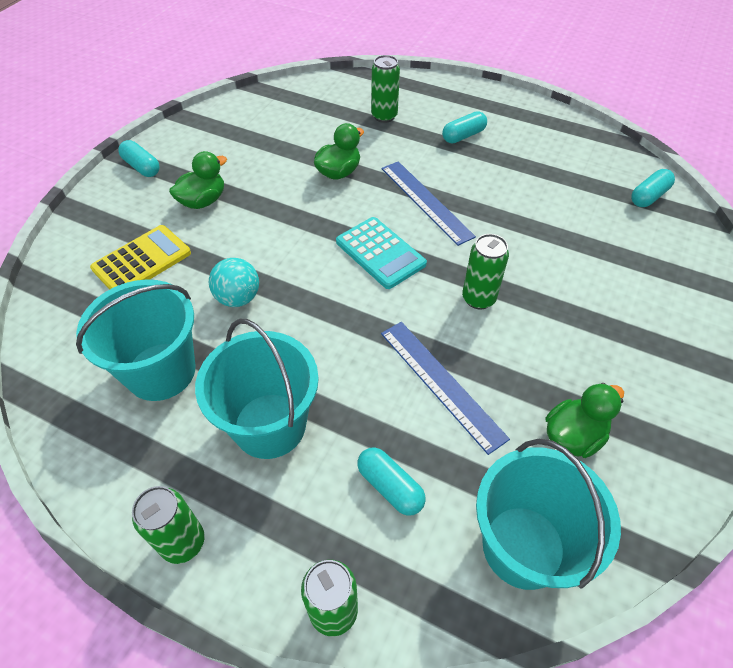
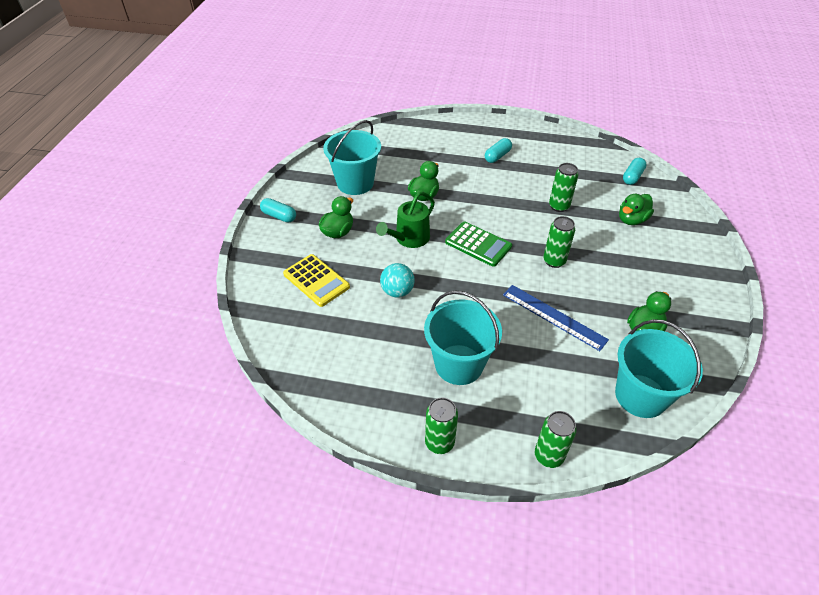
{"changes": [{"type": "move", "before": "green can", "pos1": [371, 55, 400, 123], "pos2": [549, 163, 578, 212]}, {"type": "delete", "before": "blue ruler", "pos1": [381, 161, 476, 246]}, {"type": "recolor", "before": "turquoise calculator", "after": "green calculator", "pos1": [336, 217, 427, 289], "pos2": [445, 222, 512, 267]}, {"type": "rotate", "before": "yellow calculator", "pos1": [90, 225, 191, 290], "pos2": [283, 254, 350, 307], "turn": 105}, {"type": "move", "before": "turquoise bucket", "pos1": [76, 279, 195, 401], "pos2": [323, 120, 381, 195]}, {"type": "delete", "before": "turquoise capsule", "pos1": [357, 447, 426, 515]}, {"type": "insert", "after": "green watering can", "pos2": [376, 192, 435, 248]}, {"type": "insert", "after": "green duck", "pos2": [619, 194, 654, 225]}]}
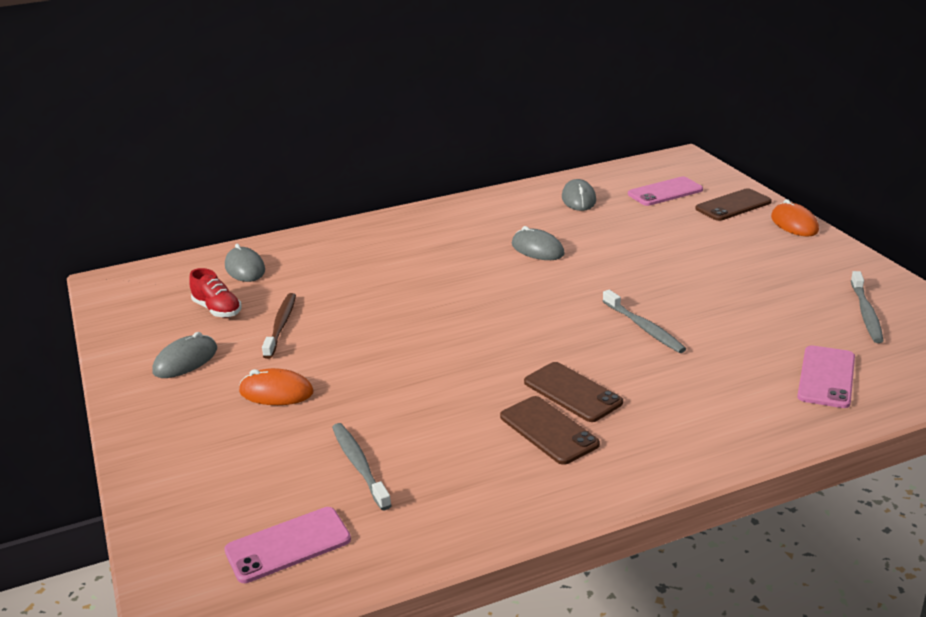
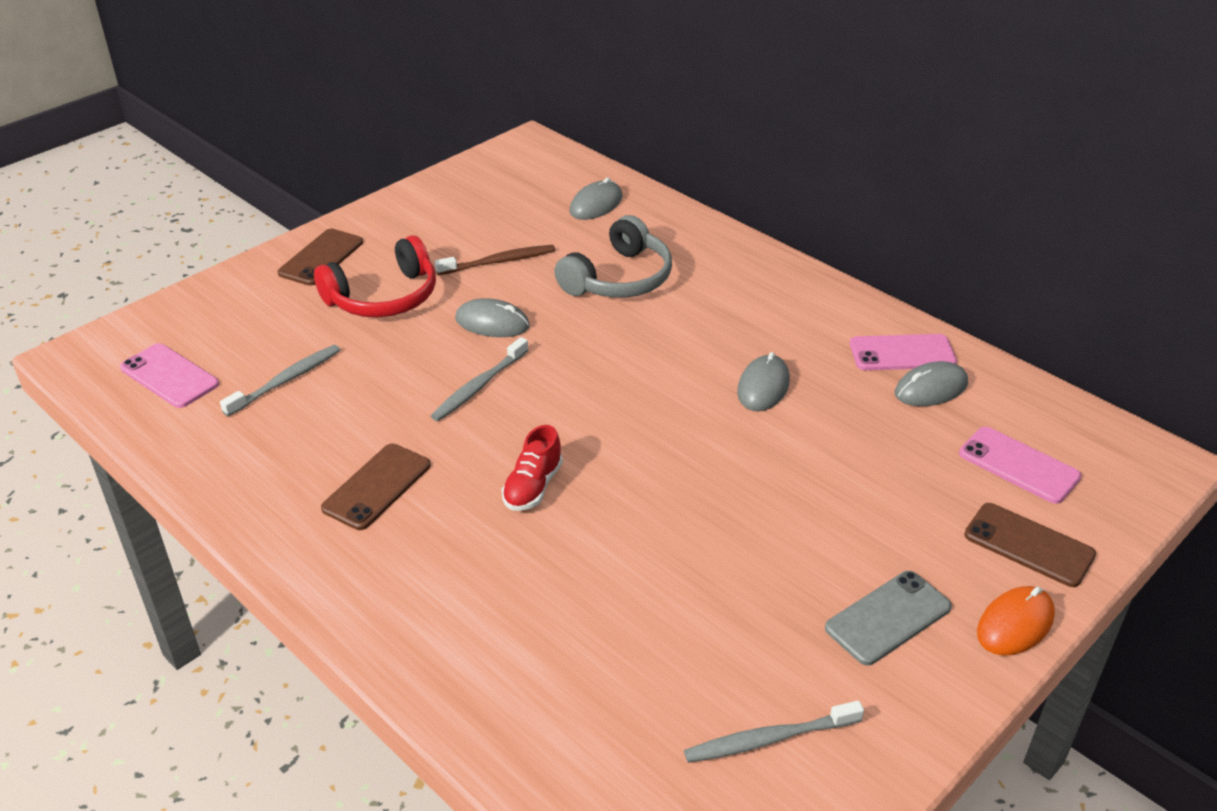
{"changes": [{"type": "move", "before": "red shoe", "pos1": [189, 268, 242, 318], "pos2": [502, 425, 563, 511]}, {"type": "move", "before": "grey toothbrush", "pos1": [603, 290, 686, 353], "pos2": [431, 337, 528, 421]}, {"type": "move", "before": "grey mouse", "pos1": [153, 332, 217, 378], "pos2": [455, 298, 530, 337]}, {"type": "move", "before": "pink phone", "pos1": [797, 345, 855, 408], "pos2": [850, 334, 957, 370]}, {"type": "move", "before": "brown phone", "pos1": [524, 362, 623, 422], "pos2": [278, 229, 363, 286]}, {"type": "replace", "before": "orange mouse", "after": "red headphones", "pos1": [239, 368, 314, 405], "pos2": [314, 235, 436, 317]}, {"type": "insert", "after": "grey headphones", "pos2": [554, 215, 672, 298]}, {"type": "insert", "after": "grey phone", "pos2": [825, 571, 952, 665]}]}
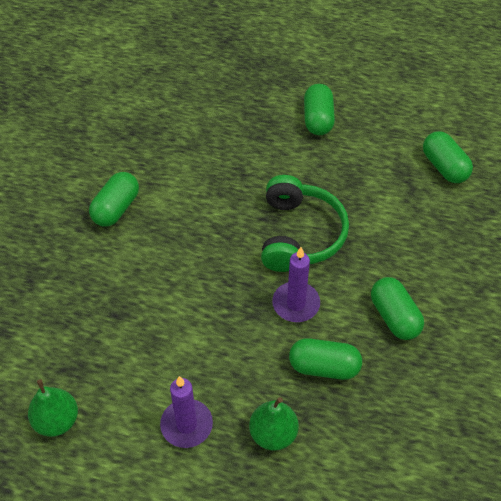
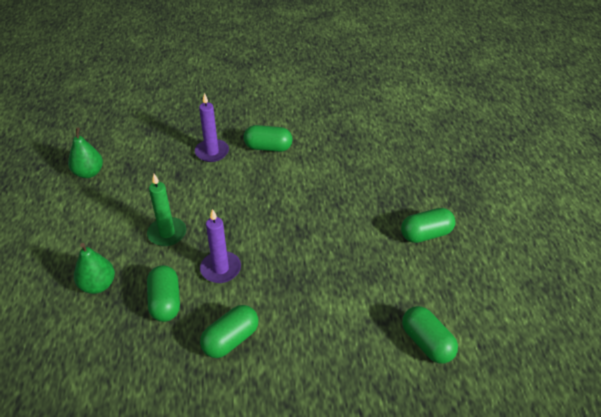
{"changes": [{"type": "rotate", "before": "green capsule", "pos1": [423, 131, 473, 183], "pos2": [402, 306, 458, 364], "turn": -75}, {"type": "delete", "before": "green headphones", "pos1": [261, 175, 349, 272]}, {"type": "move", "before": "purple candle", "pos1": [160, 376, 213, 448], "pos2": [195, 93, 229, 162]}, {"type": "insert", "after": "green candle", "pos2": [147, 174, 186, 246]}]}
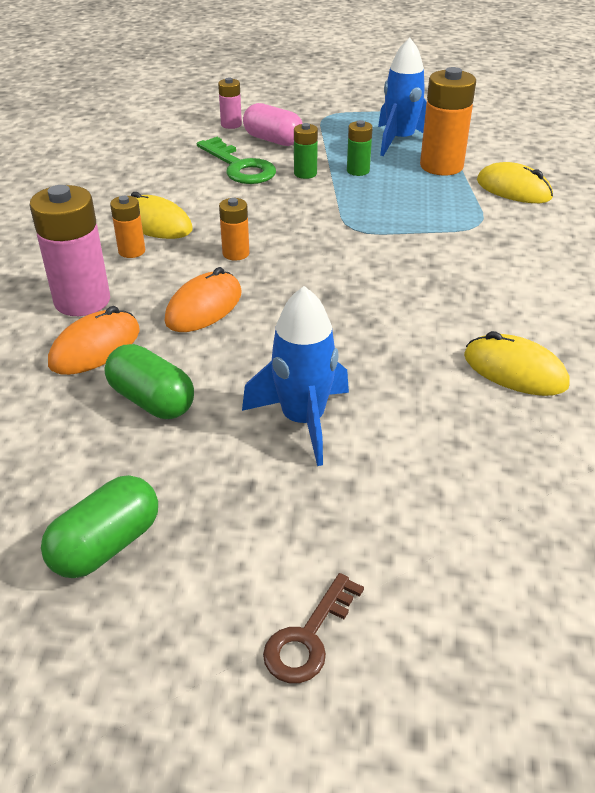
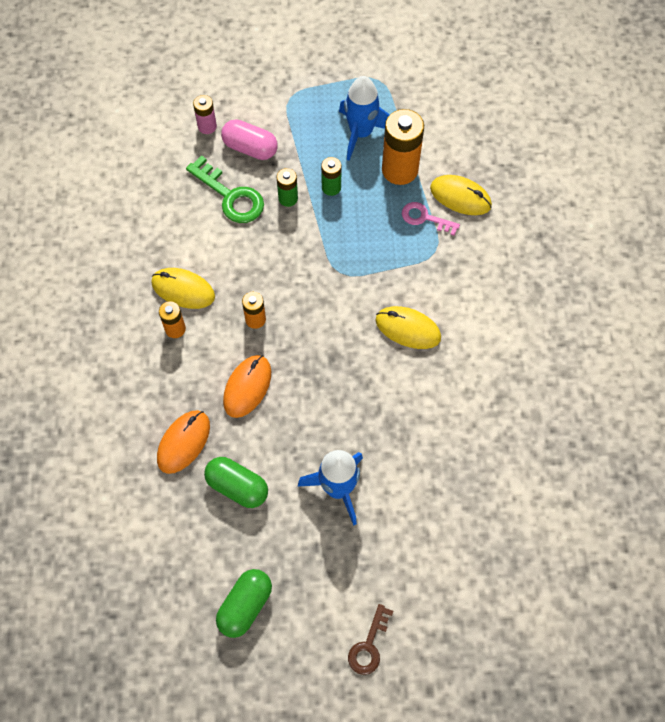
{"changes": [{"type": "delete", "before": "pink battery", "pos1": [30, 185, 110, 316]}, {"type": "move", "before": "yellow mouse", "pos1": [464, 331, 570, 396], "pos2": [376, 306, 441, 349]}, {"type": "insert", "after": "pink key", "pos2": [402, 202, 460, 236]}]}
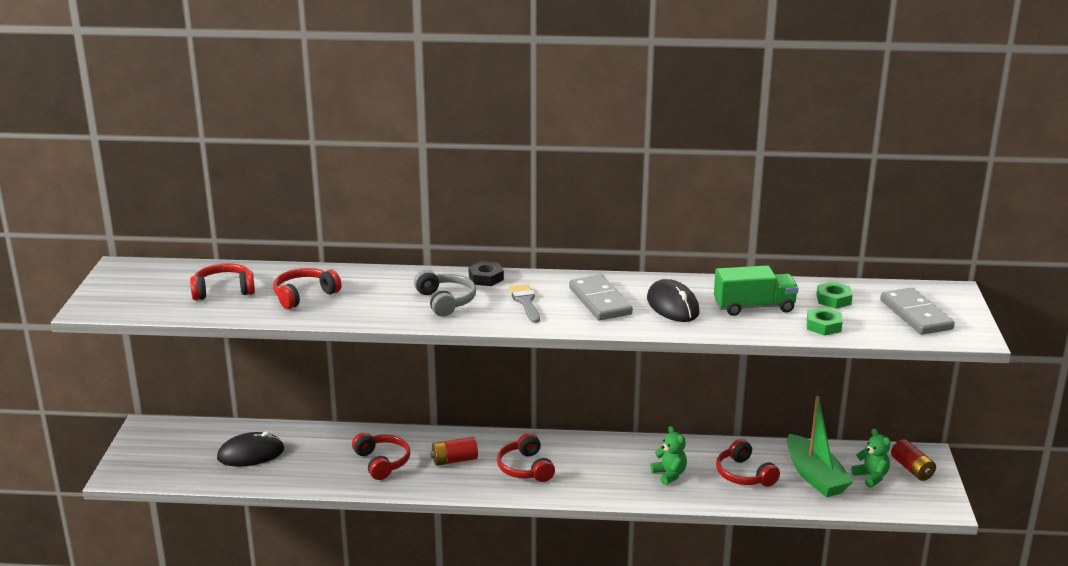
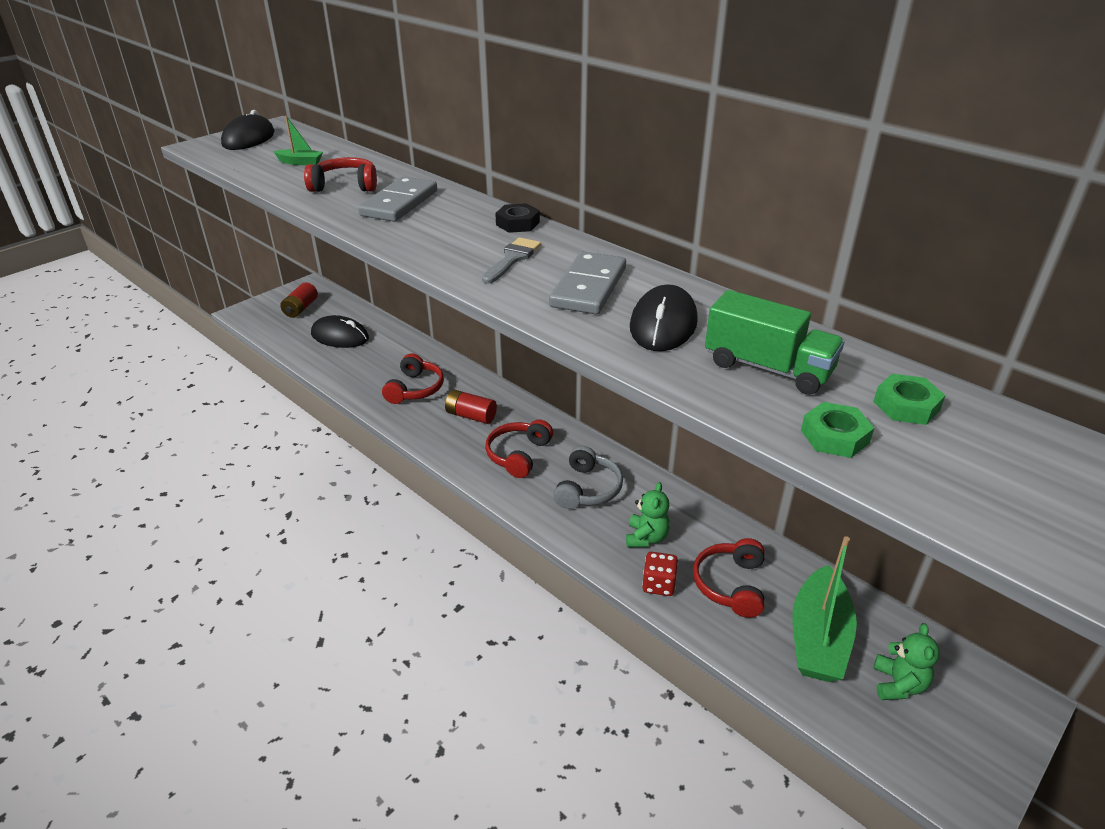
{"changes": [{"type": "replace", "before": "red headphones", "after": "green boat", "pos1": [190, 263, 255, 300], "pos2": [273, 116, 323, 165]}, {"type": "move", "before": "grey headphones", "pos1": [414, 270, 476, 317], "pos2": [553, 445, 623, 509]}, {"type": "move", "before": "grey domino", "pos1": [880, 288, 955, 335], "pos2": [358, 177, 437, 222]}, {"type": "move", "before": "red battery", "pos1": [891, 439, 936, 481], "pos2": [280, 282, 318, 318]}, {"type": "insert", "after": "black mouse", "pos2": [221, 110, 275, 150]}, {"type": "insert", "after": "red dice", "pos2": [642, 552, 678, 596]}]}
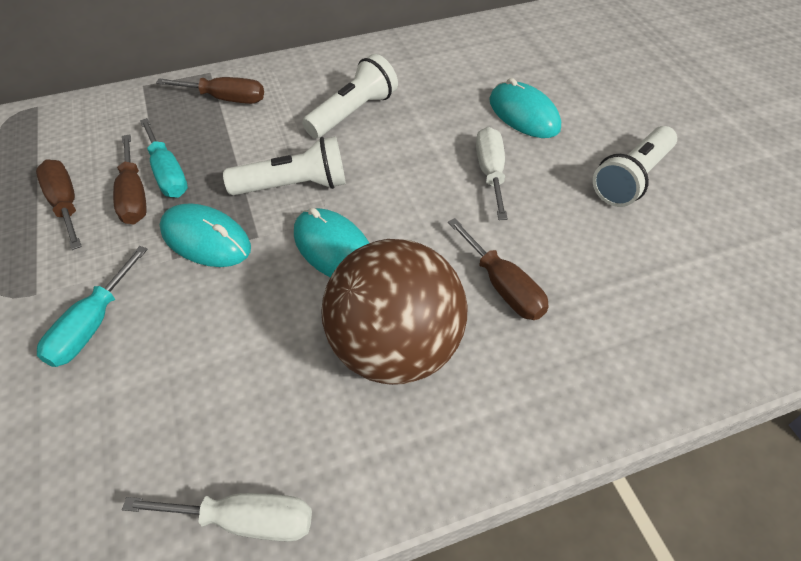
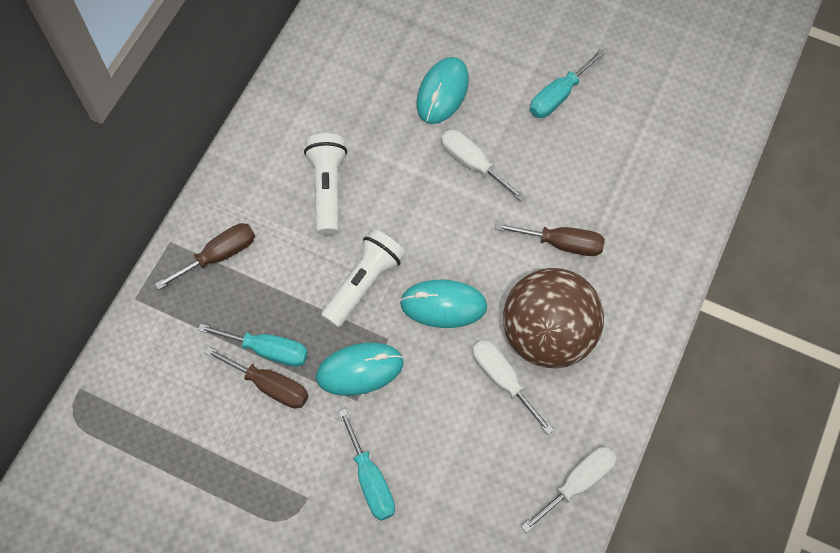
{"changes": [{"type": "rotate", "before": "turquoise mouse", "pos1": [489, 78, 561, 138], "pos2": [417, 57, 469, 124], "turn": -75}, {"type": "replace", "before": "white flashlight", "after": "turquoise screwdriver", "pos1": [593, 126, 677, 207], "pos2": [530, 49, 605, 118]}, {"type": "delete", "before": "brown screwdriver", "pos1": [36, 160, 82, 250]}, {"type": "insert", "after": "white screwdriver", "pos2": [472, 340, 554, 435]}]}
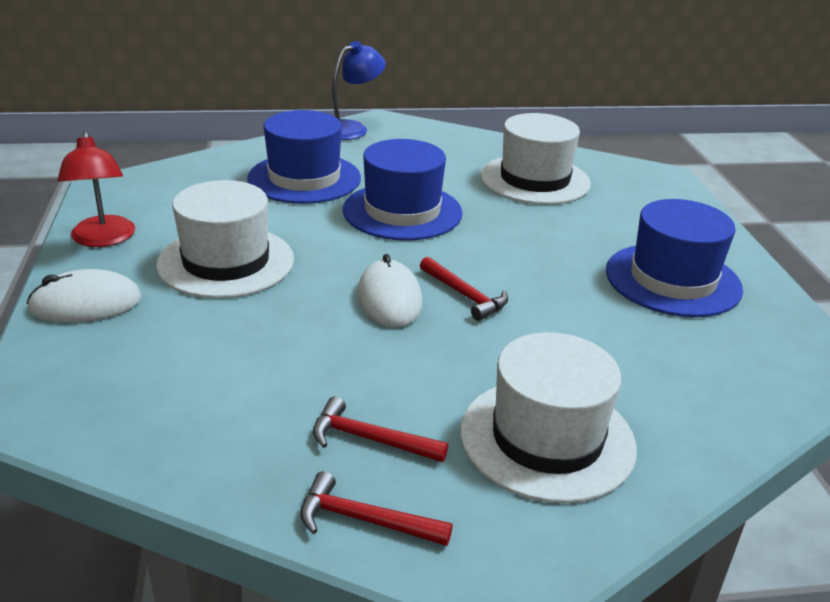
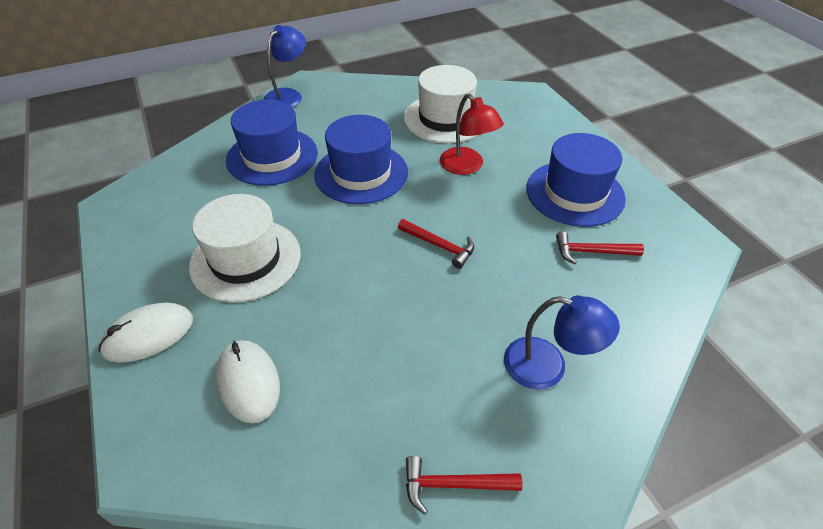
{"changes": [{"type": "move", "before": "red lamp", "pos1": [57, 132, 135, 247], "pos2": [440, 94, 504, 175]}, {"type": "move", "before": "white mouse", "pos1": [357, 254, 423, 328], "pos2": [216, 340, 280, 423]}, {"type": "replace", "before": "white hat", "after": "blue lamp", "pos1": [460, 332, 637, 503], "pos2": [504, 295, 620, 390]}, {"type": "move", "before": "red hammer", "pos1": [313, 396, 448, 462], "pos2": [556, 231, 644, 264]}]}
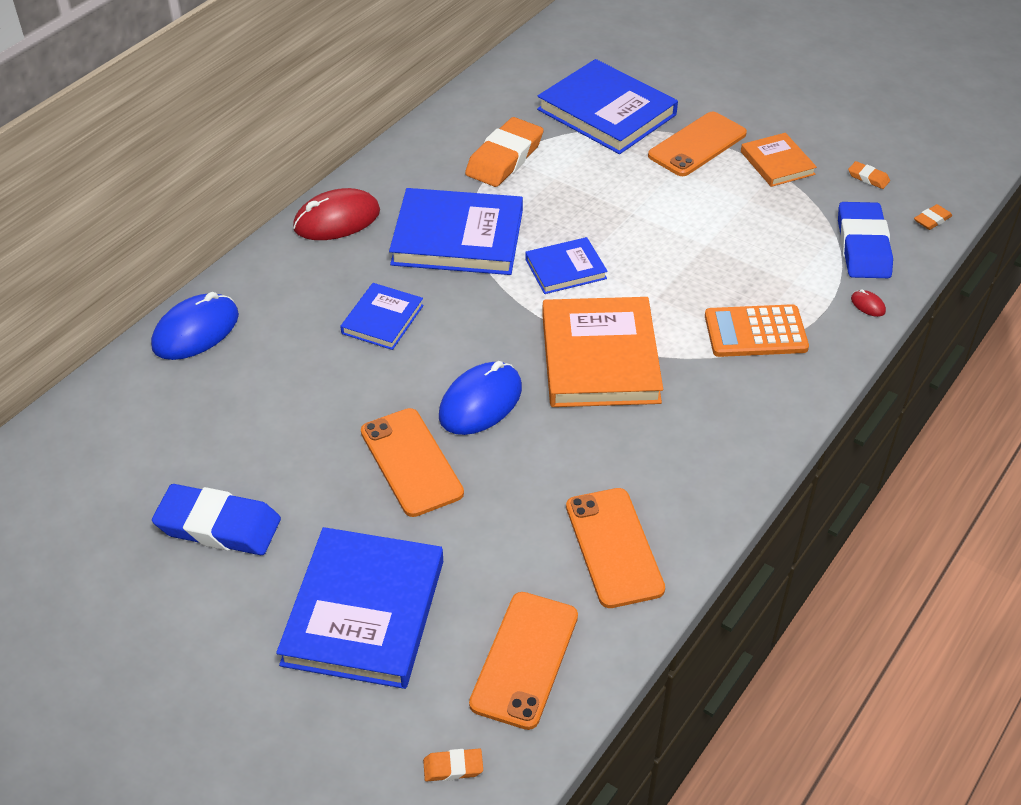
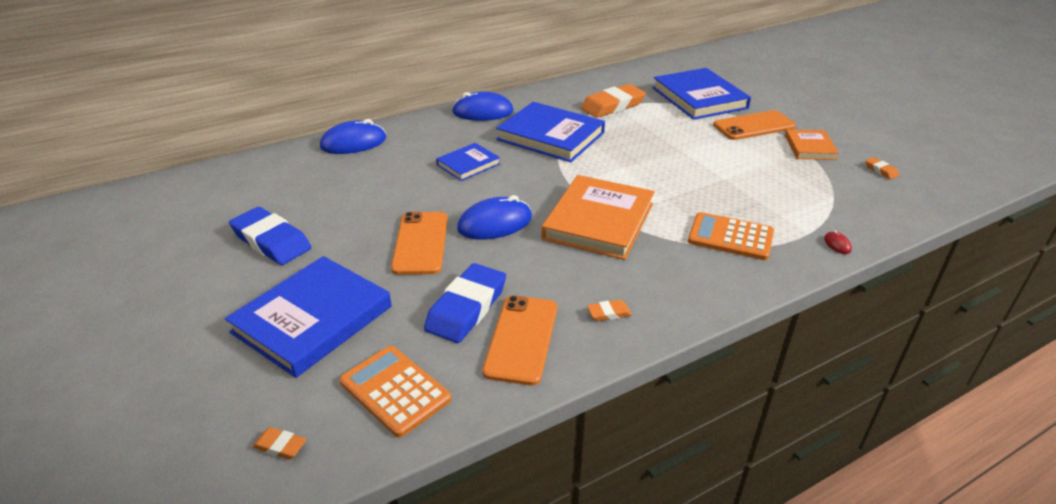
{"changes": [{"type": "recolor", "before": "red mouse", "after": "blue mouse", "pos1": [293, 188, 380, 240], "pos2": [452, 91, 514, 121]}, {"type": "move", "before": "blue eraser", "pos1": [838, 202, 893, 278], "pos2": [424, 263, 506, 343]}, {"type": "move", "before": "orange eraser", "pos1": [914, 204, 952, 230], "pos2": [587, 300, 632, 321]}, {"type": "delete", "before": "blue book", "pos1": [525, 237, 608, 294]}, {"type": "replace", "before": "orange phone", "after": "orange calculator", "pos1": [469, 592, 578, 730], "pos2": [339, 346, 451, 438]}]}
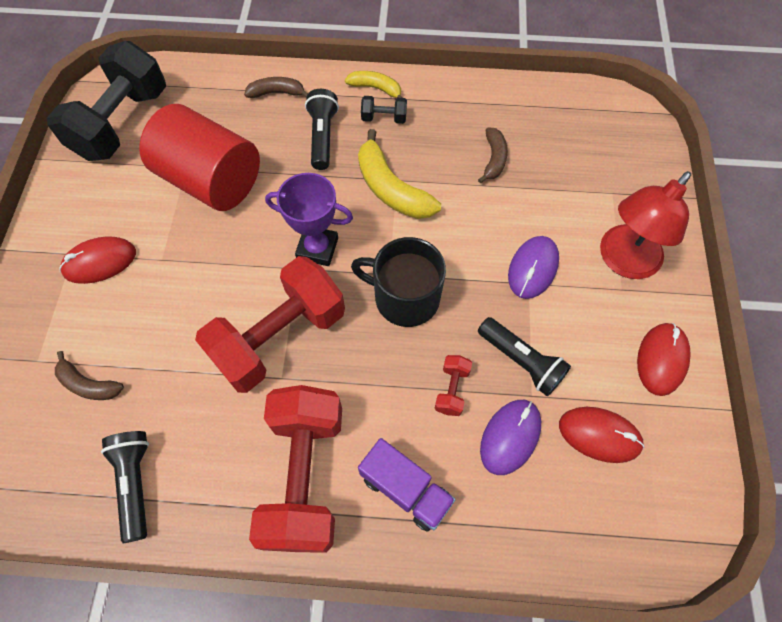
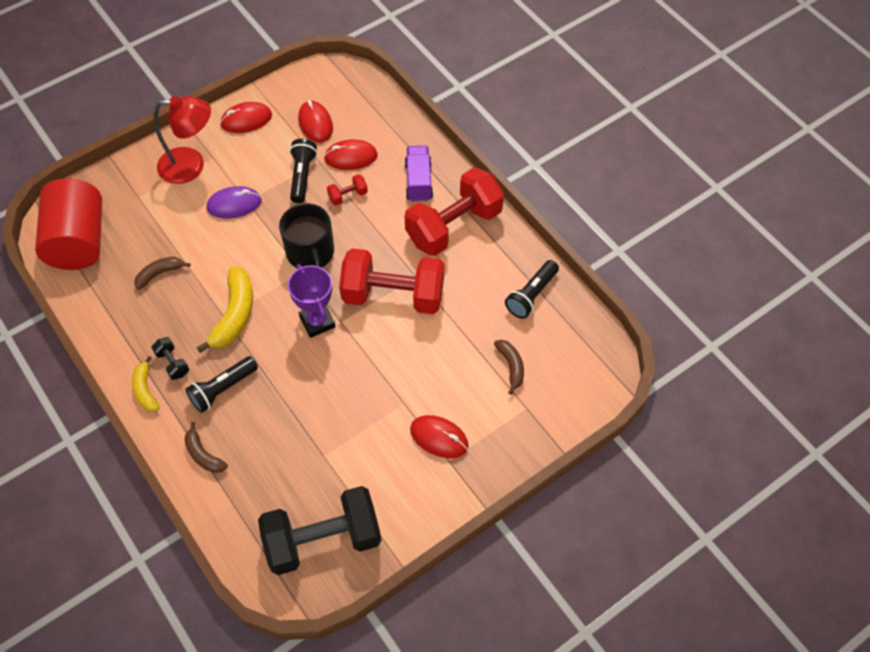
{"changes": [{"type": "move", "before": "red cylinder", "pos1": [139, 104, 260, 211], "pos2": [35, 178, 102, 270]}, {"type": "recolor", "before": "purple mouse", "after": "red mouse", "pos1": [480, 400, 541, 475], "pos2": [324, 139, 378, 170]}]}
